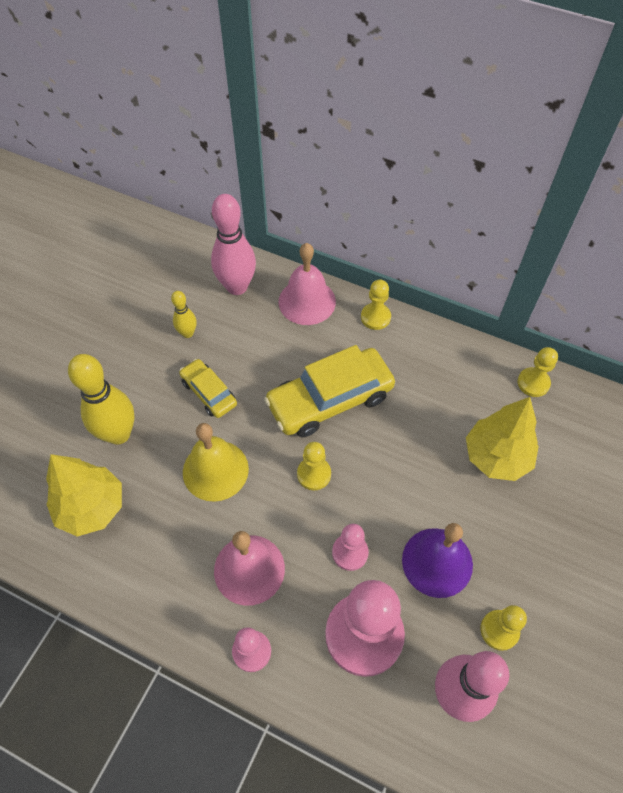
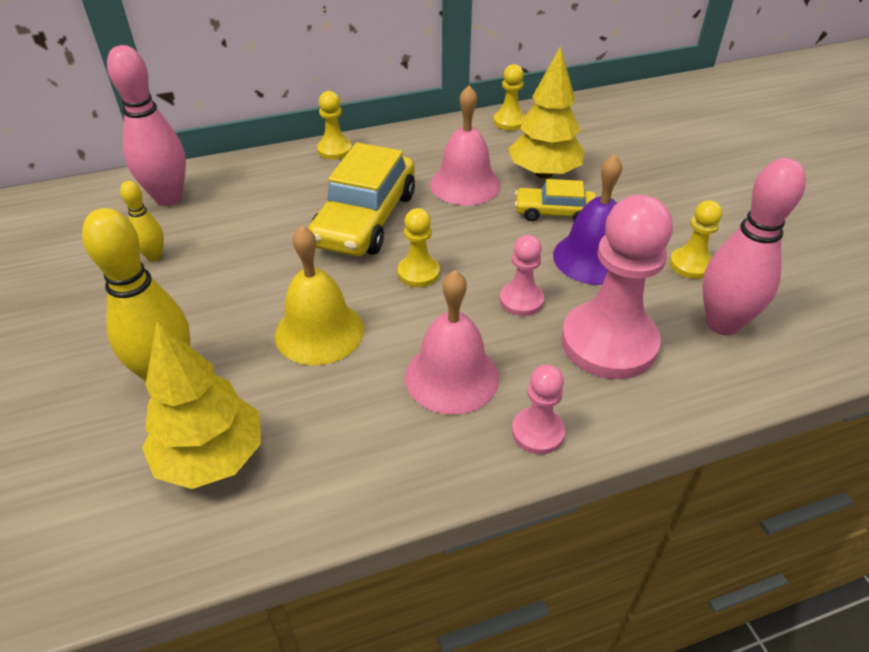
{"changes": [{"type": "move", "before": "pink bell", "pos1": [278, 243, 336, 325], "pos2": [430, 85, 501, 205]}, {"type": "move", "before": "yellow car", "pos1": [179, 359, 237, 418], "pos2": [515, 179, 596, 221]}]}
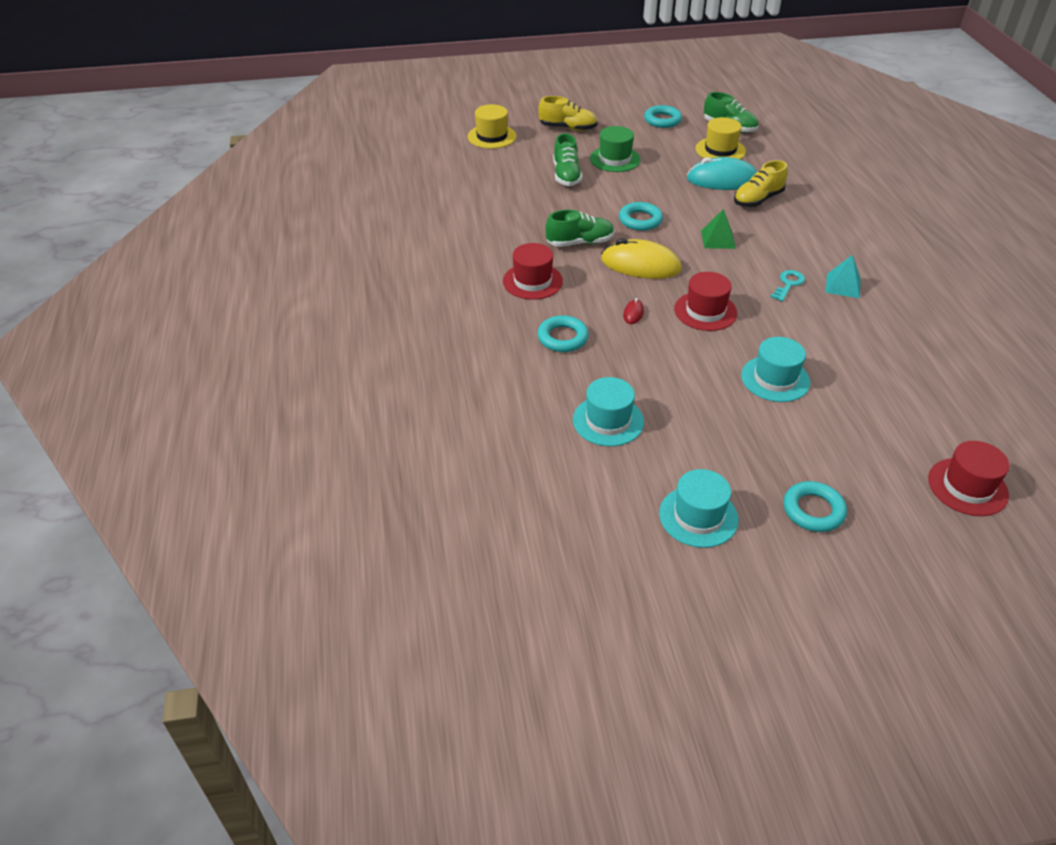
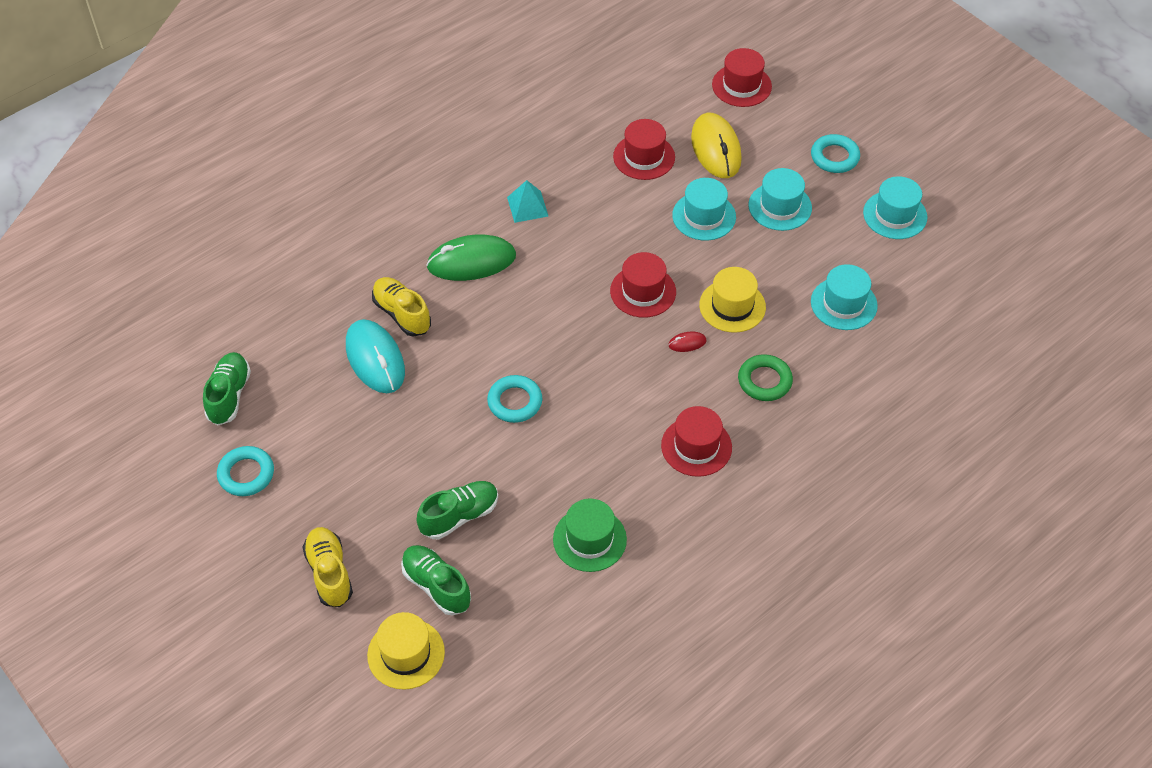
{"changes": [{"type": "move", "before": "yellow hat", "pos1": [695, 117, 746, 159], "pos2": [699, 267, 766, 333]}, {"type": "move", "before": "green hat", "pos1": [590, 126, 641, 172], "pos2": [553, 498, 627, 572]}, {"type": "rotate", "before": "yellow shoe", "pos1": [734, 160, 788, 207], "pos2": [372, 277, 431, 336], "turn": -150}, {"type": "delete", "before": "green pyramid", "pos1": [701, 209, 736, 249]}, {"type": "move", "before": "green shoe", "pos1": [546, 210, 614, 247], "pos2": [401, 545, 471, 616]}, {"type": "move", "before": "yellow mouse", "pos1": [601, 238, 682, 279], "pos2": [691, 113, 742, 178]}, {"type": "delete", "before": "turquoise key", "pos1": [771, 270, 805, 302]}, {"type": "recolor", "before": "turquoise ring", "after": "green ring", "pos1": [537, 315, 589, 352], "pos2": [738, 354, 793, 401]}, {"type": "insert", "after": "red hat", "pos2": [613, 119, 675, 180]}, {"type": "insert", "after": "turquoise hat", "pos2": [748, 168, 812, 231]}, {"type": "insert", "after": "green mouse", "pos2": [426, 234, 516, 281]}]}
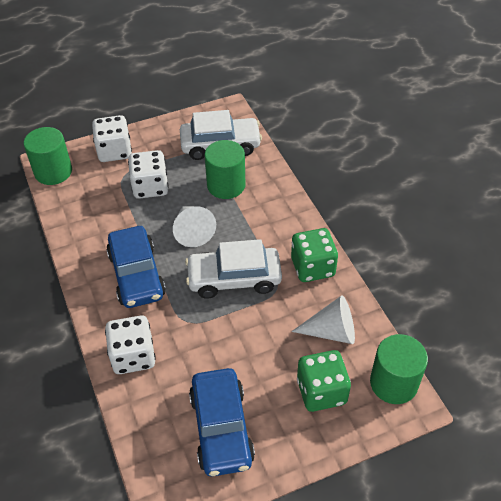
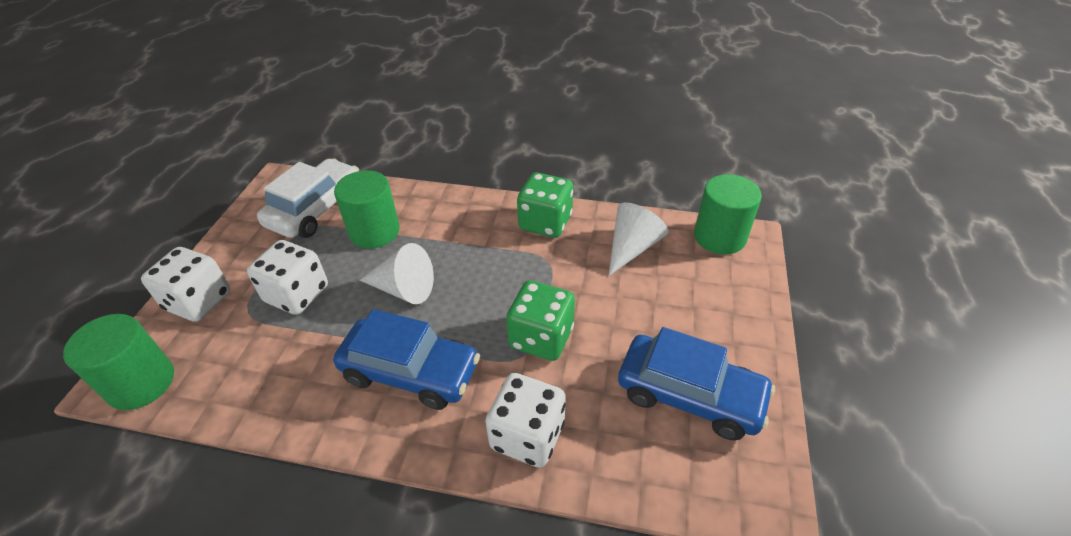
{"changes": [{"type": "delete", "before": "white car", "pos1": [185, 239, 282, 299]}, {"type": "move", "before": "green dice", "pos1": [297, 350, 351, 412], "pos2": [506, 280, 575, 361]}]}
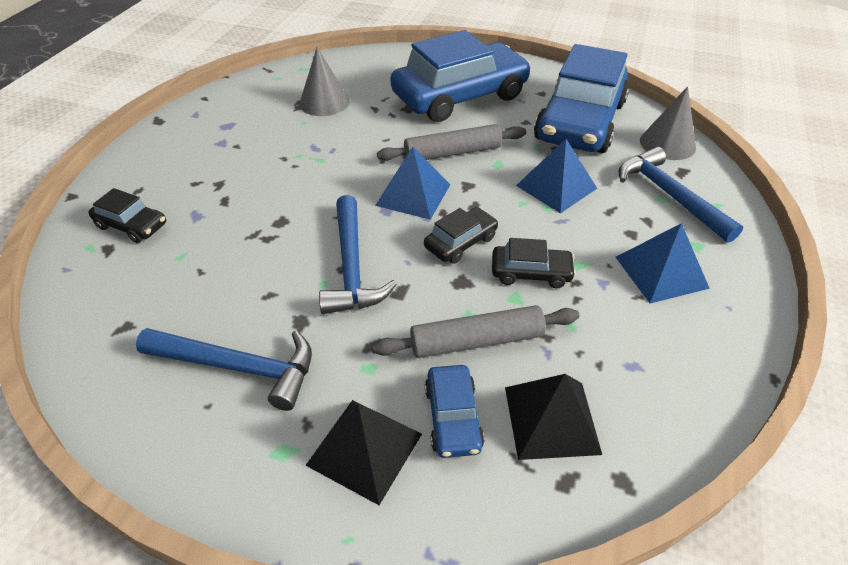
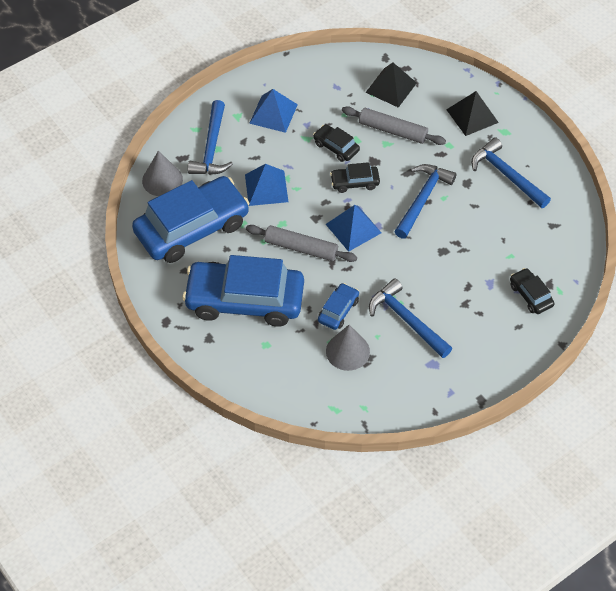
{"changes": [{"type": "move", "before": "blue car", "pos1": [425, 365, 484, 458], "pos2": [318, 283, 359, 330]}, {"type": "insert", "after": "blue hammer", "pos2": [369, 278, 452, 358]}]}
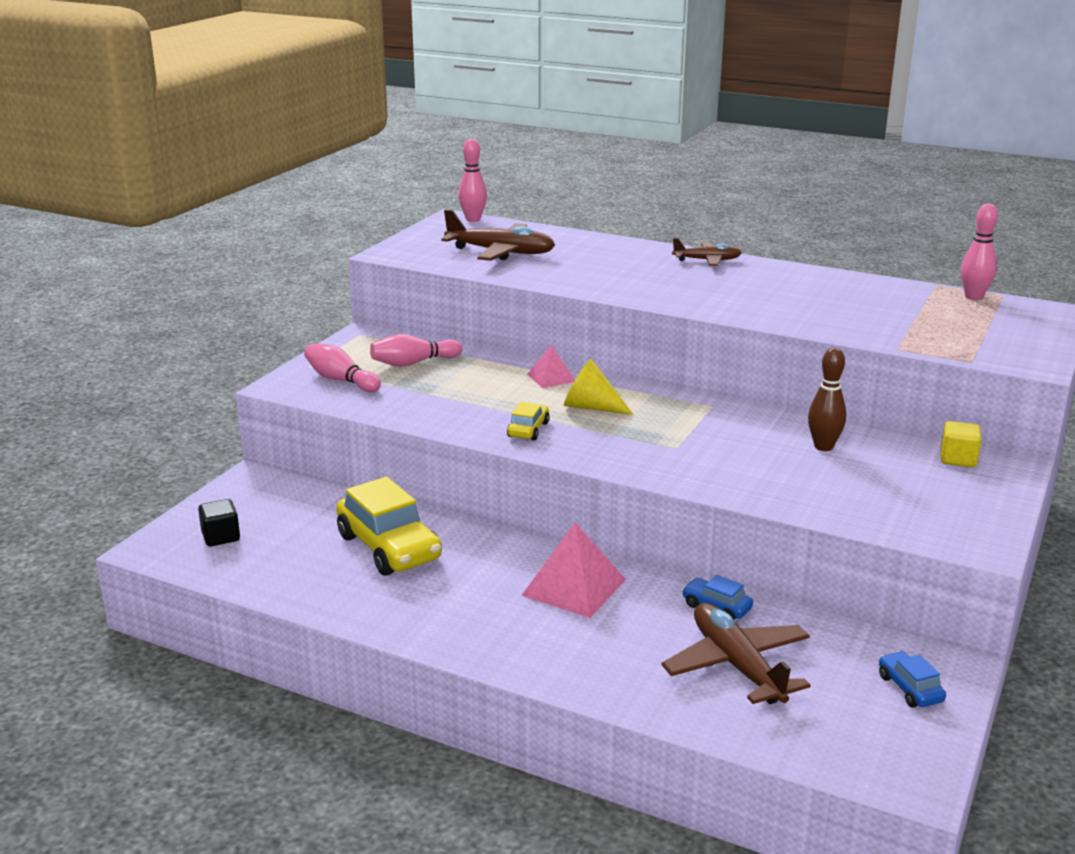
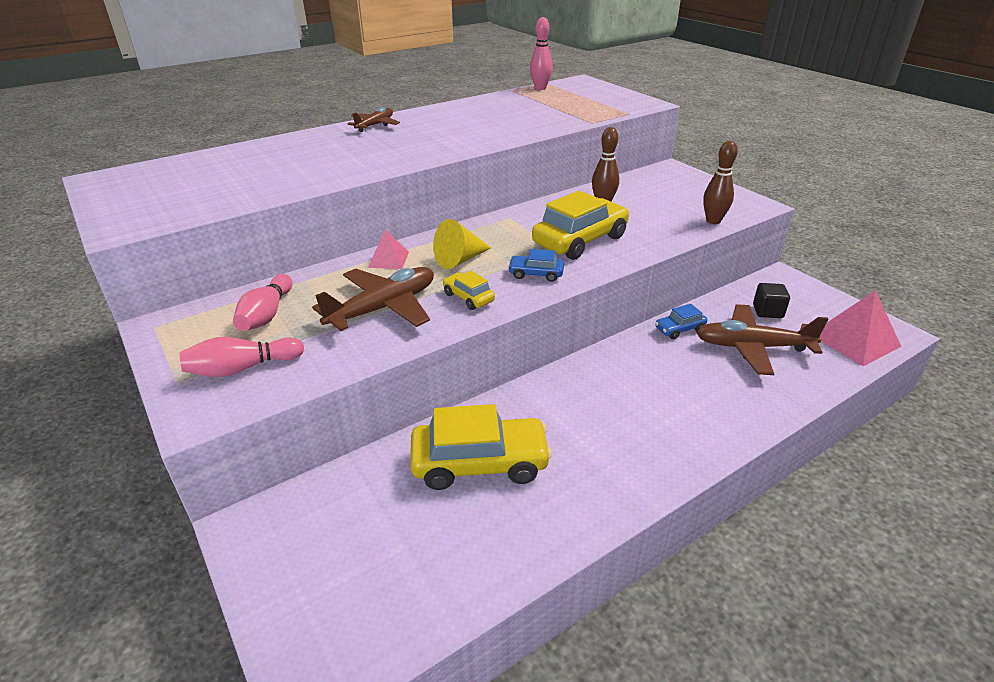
{"changes": [{"type": "delete", "before": "pink bowling pin", "pos1": [458, 138, 487, 222]}, {"type": "move", "before": "brown plane", "pos1": [441, 209, 555, 261], "pos2": [312, 267, 434, 331]}, {"type": "delete", "before": "yellow cube", "pos1": [941, 421, 982, 467]}, {"type": "move", "before": "black cube", "pos1": [198, 499, 240, 546], "pos2": [753, 283, 790, 318]}, {"type": "move", "before": "pink pyramid", "pos1": [521, 522, 626, 618], "pos2": [820, 290, 901, 366]}, {"type": "move", "before": "blue car", "pos1": [879, 651, 946, 708], "pos2": [508, 249, 564, 282]}, {"type": "insert", "after": "brown bowling pin", "pos2": [703, 141, 738, 224]}, {"type": "insert", "after": "yellow car", "pos2": [532, 191, 629, 260]}]}
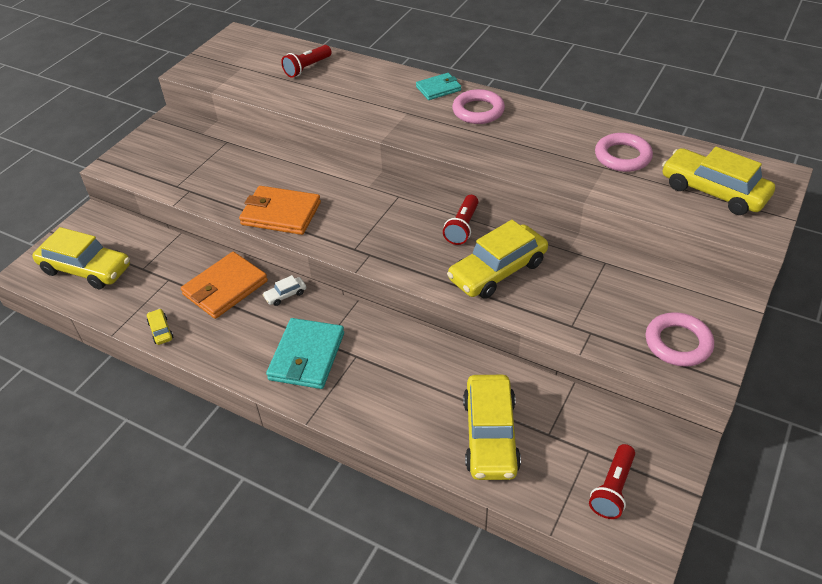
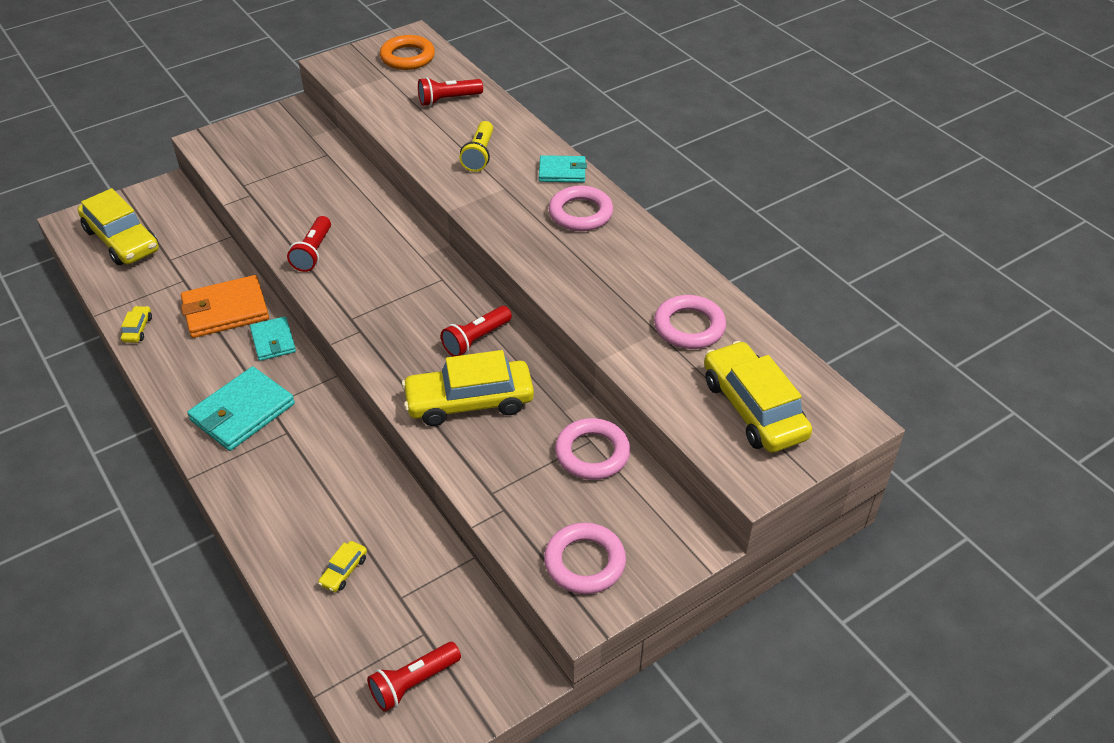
{"changes": [{"type": "replace", "before": "orange wallet", "after": "red flashlight", "pos1": [239, 186, 321, 235], "pos2": [287, 216, 331, 272]}, {"type": "replace", "before": "white car", "after": "turquoise wallet", "pos1": [262, 275, 306, 306], "pos2": [250, 316, 296, 361]}, {"type": "resize", "before": "yellow car", "pos1": [463, 375, 521, 480], "pos2": [318, 541, 367, 592], "scale": 0.42}, {"type": "insert", "after": "orange ring", "pos2": [380, 35, 435, 70]}, {"type": "insert", "after": "yellow flashlight", "pos2": [459, 121, 493, 172]}, {"type": "insert", "after": "pink ring", "pos2": [555, 418, 630, 480]}]}
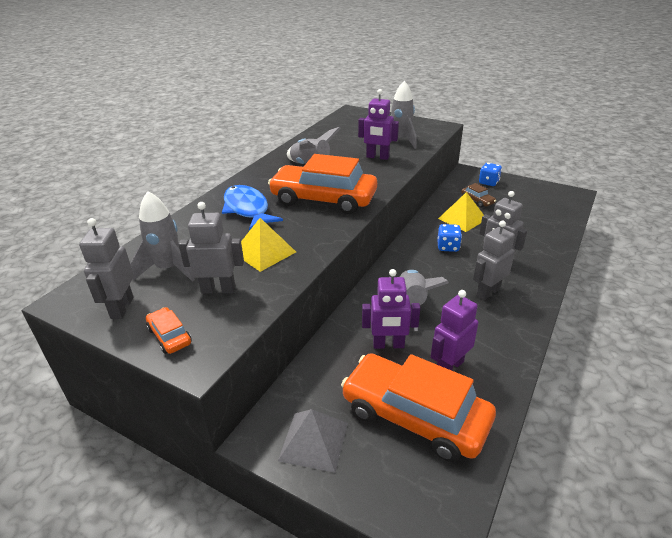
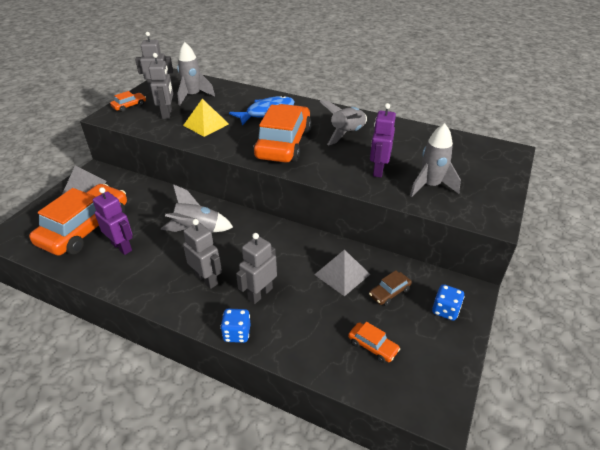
{"changes": [{"type": "recolor", "before": "yellow pyramid", "after": "grey pyramid", "pos1": [438, 192, 484, 232], "pos2": [314, 249, 370, 296]}, {"type": "move", "before": "blue dice", "pos1": [437, 224, 462, 252], "pos2": [220, 309, 251, 343]}, {"type": "delete", "before": "purple robot", "pos1": [362, 269, 420, 349]}, {"type": "insert", "after": "orange car", "pos2": [348, 322, 400, 363]}]}
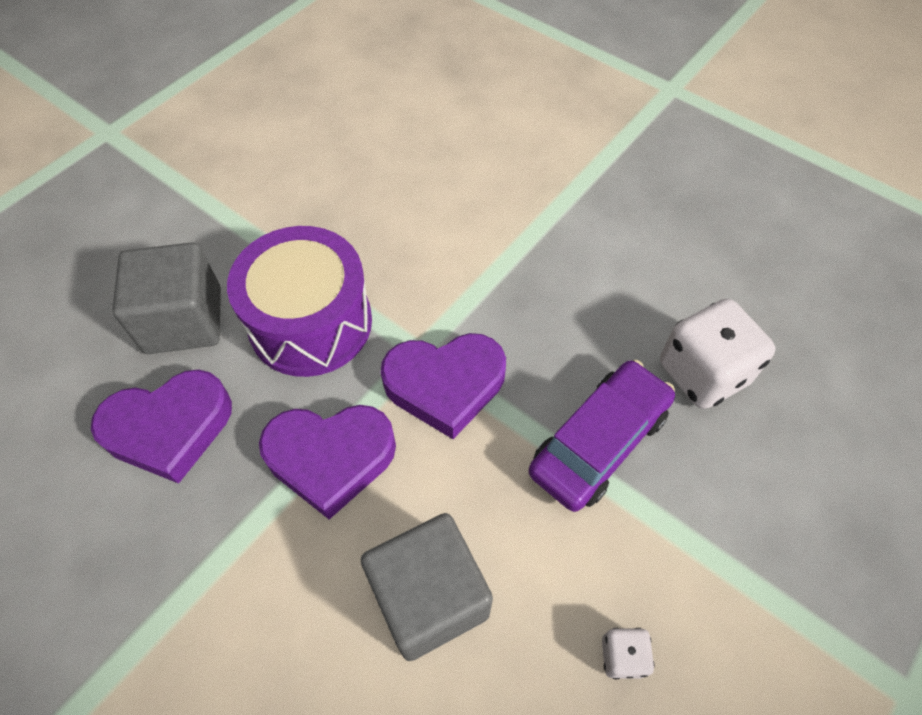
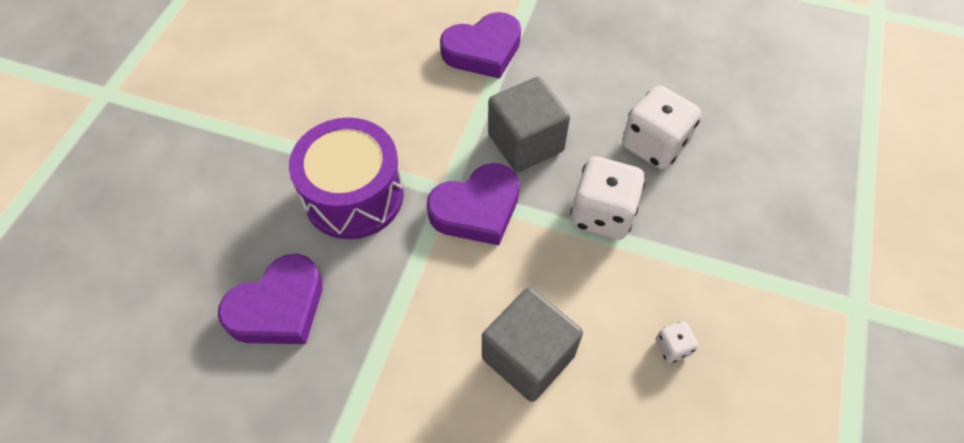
{"changes": [{"type": "move", "before": "grey cube", "pos1": [113, 242, 221, 354], "pos2": [488, 77, 570, 172]}, {"type": "replace", "before": "purple car", "after": "white dice", "pos1": [528, 360, 675, 512], "pos2": [570, 156, 645, 240]}, {"type": "move", "before": "purple heart", "pos1": [259, 405, 396, 520], "pos2": [440, 12, 521, 79]}]}
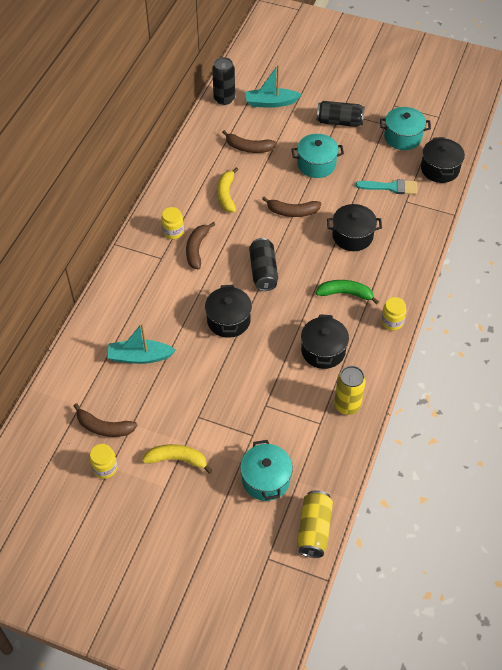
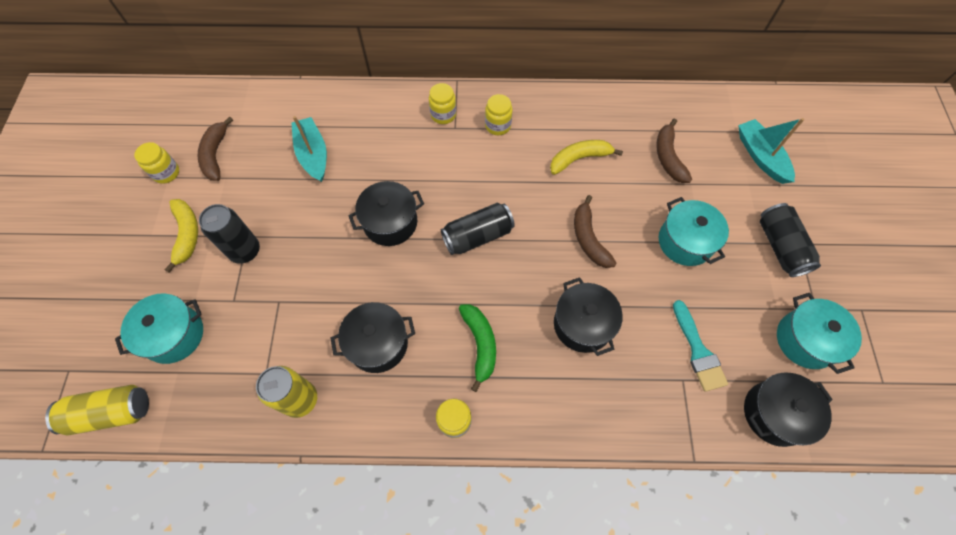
{"changes": [{"type": "move", "before": "black can", "pos1": [212, 57, 235, 105], "pos2": [199, 204, 260, 263]}, {"type": "delete", "before": "brown banana", "pos1": [186, 222, 215, 270]}, {"type": "insert", "after": "yellow jar", "pos2": [429, 83, 456, 124]}]}
